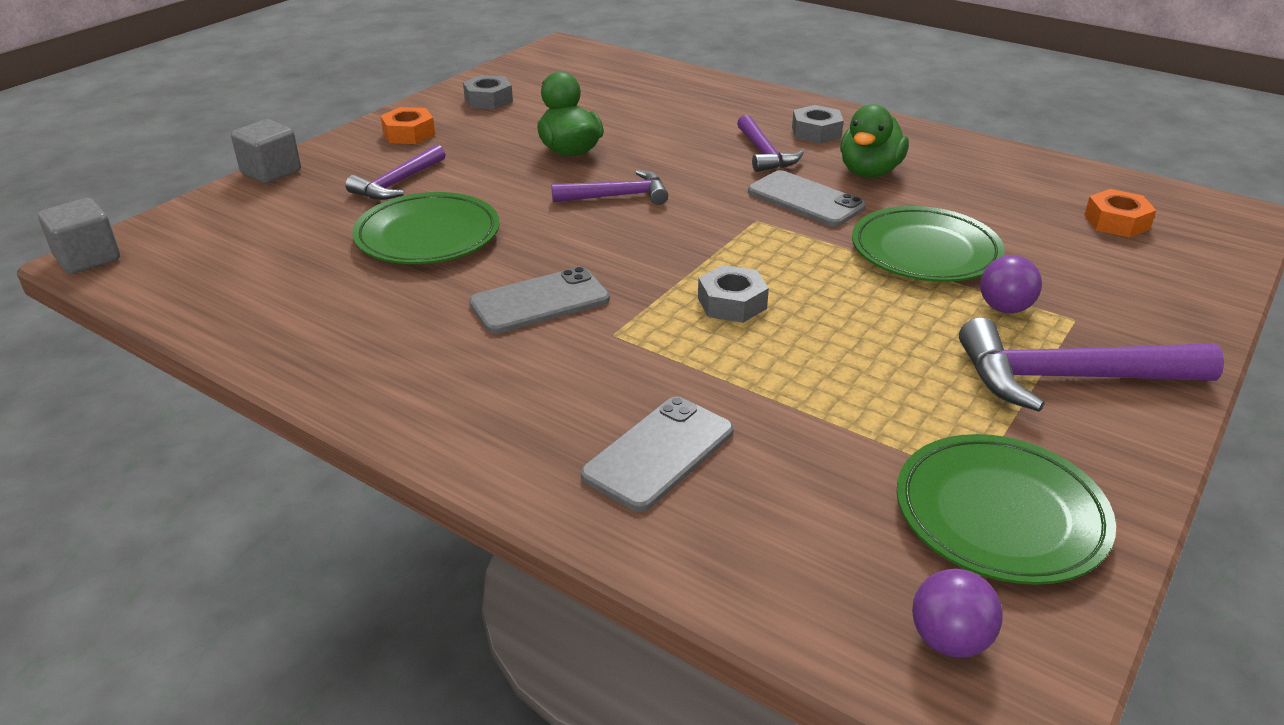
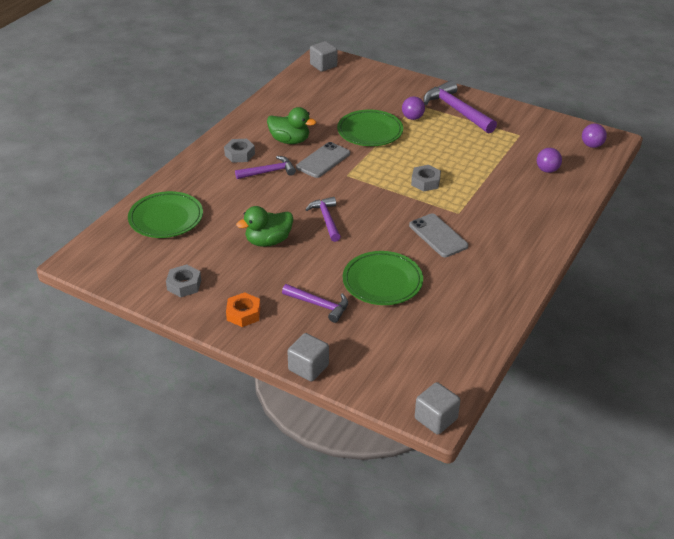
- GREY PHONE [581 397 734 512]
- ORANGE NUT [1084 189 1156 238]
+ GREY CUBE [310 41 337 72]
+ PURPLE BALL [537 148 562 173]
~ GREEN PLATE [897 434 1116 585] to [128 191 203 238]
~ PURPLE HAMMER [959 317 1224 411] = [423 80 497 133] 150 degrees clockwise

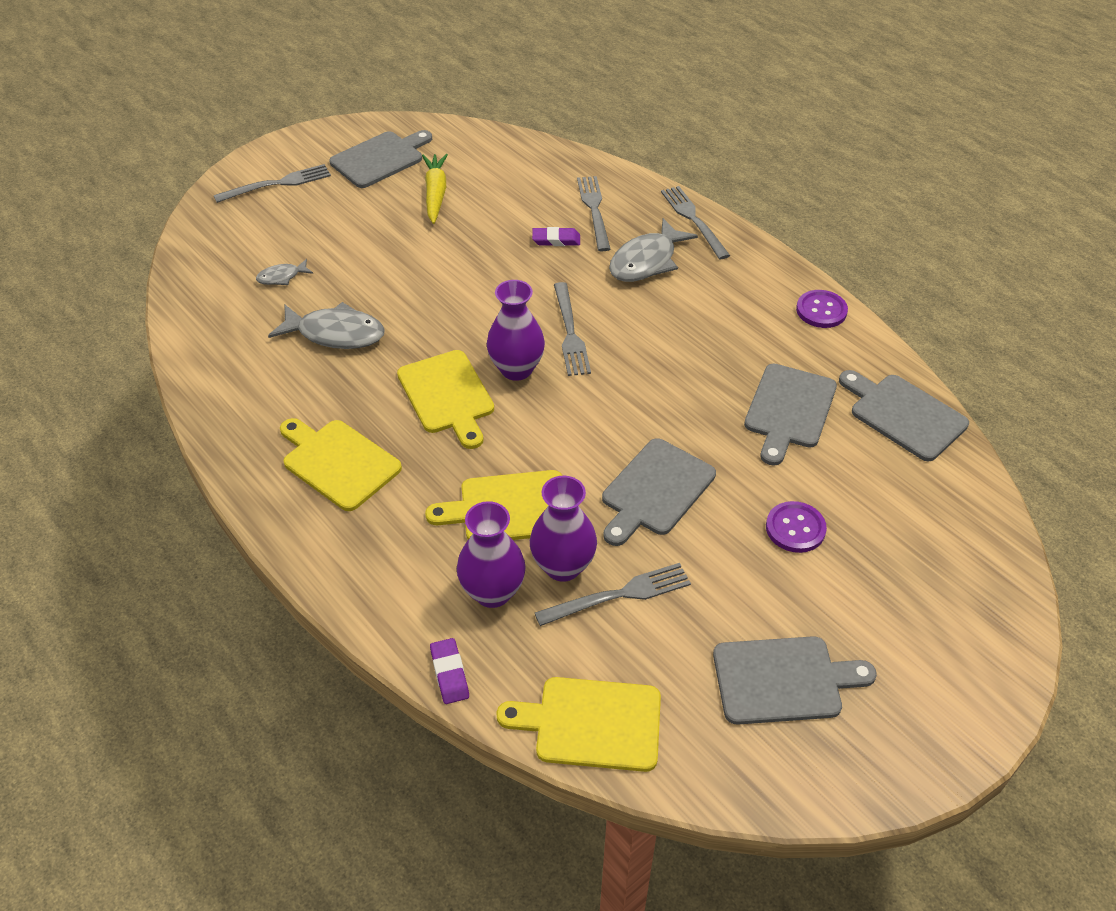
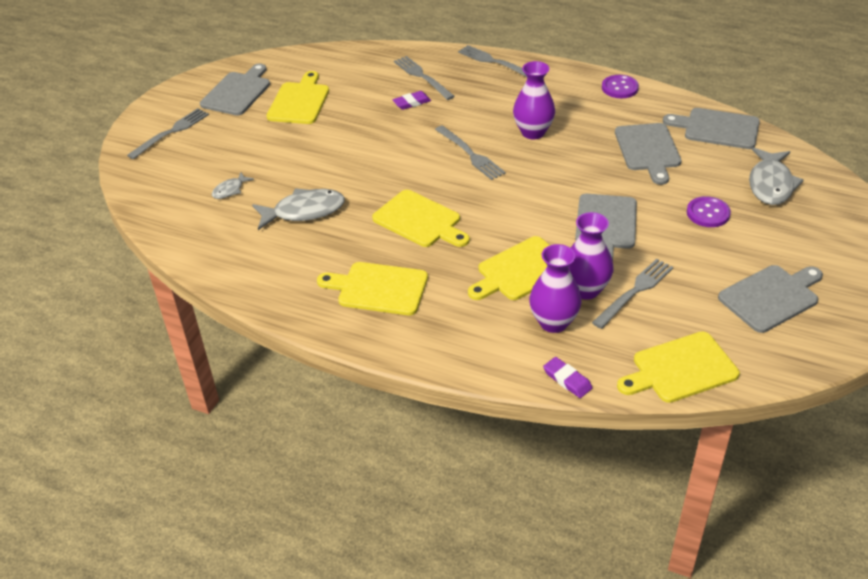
~ PURPLE VASE [487 280 545 381] to [513 61 555 139]
~ GREY FISH [609 218 698 282] to [749 147 804 205]
~ YELLOW CARROT [422 154 448 224] to YELLOW CUTTING BOARD [266 71 329 124]

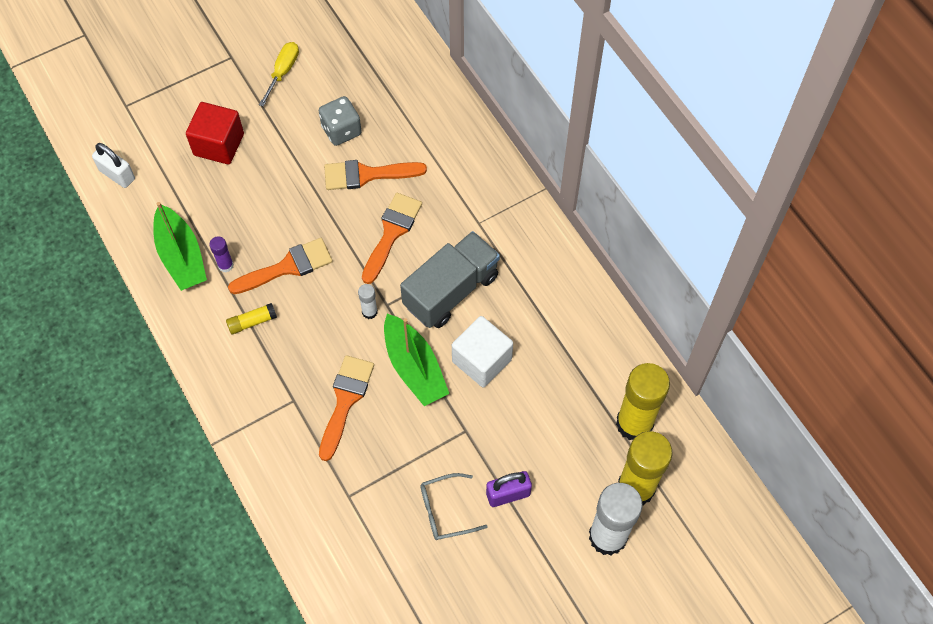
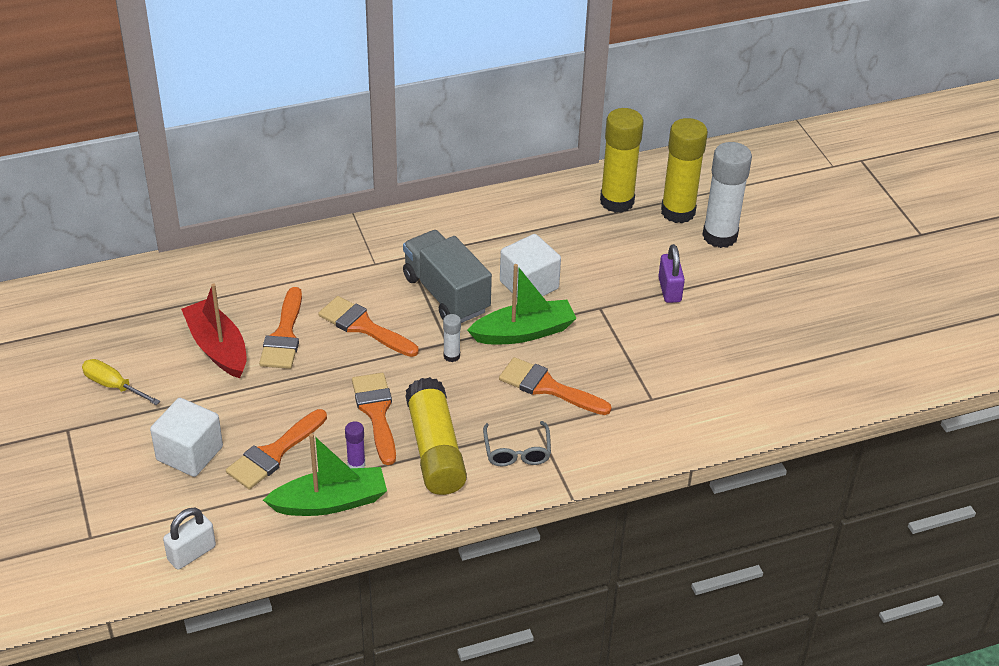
+ ORANGE BRUSH [226 409 327 489]
~ GREY GLASSES [420 473 488 540] to [483 421 551 466]
~ GREY DICE [319 96 362 146] to RED BOAT [181 284 247 379]
~ RED CUBE [186 102 244 164] to WHITE CUBE [150 398 223 477]
~ YELLOW GLUE STICK [226 303 277 335] = [405 377 467 495] x2.26

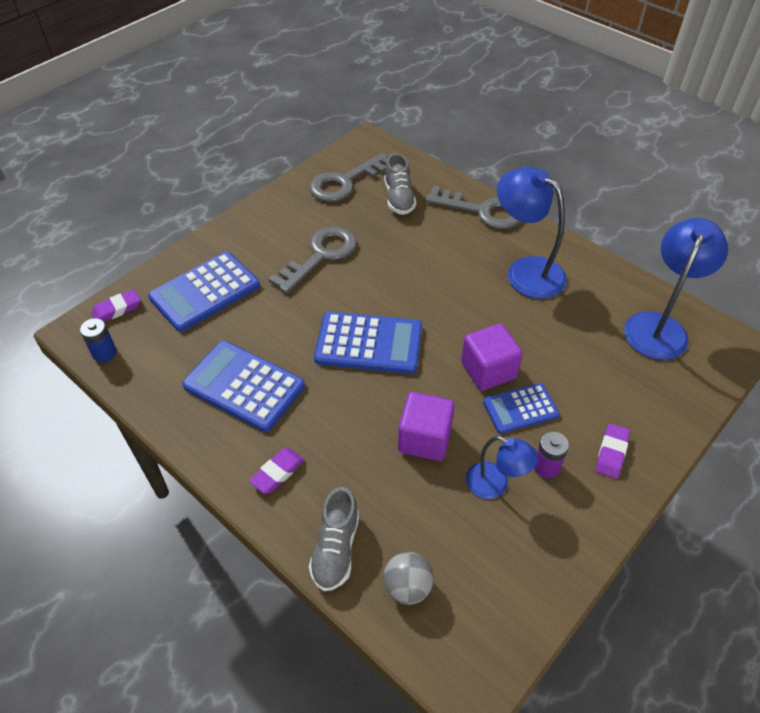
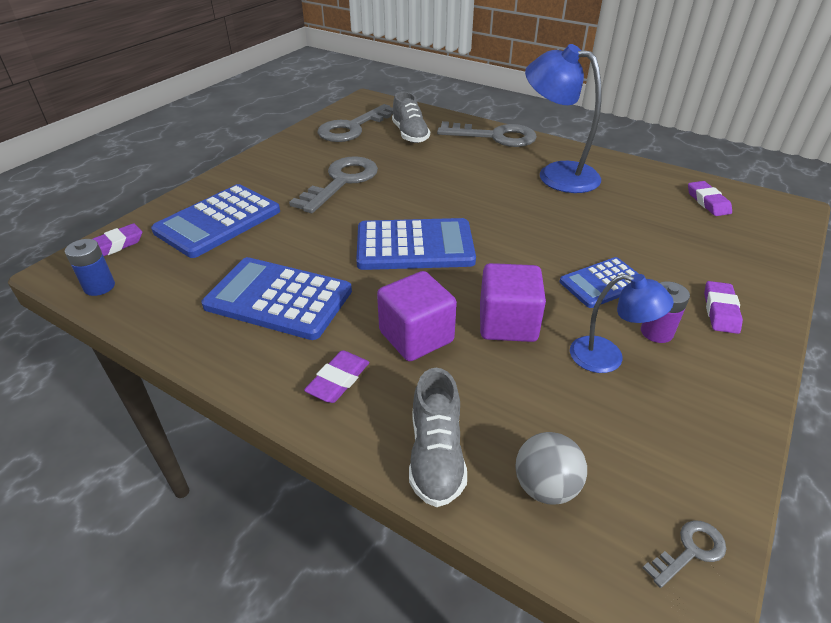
+ GREY KEY [643 520 726 588]
~ PURPLE CUBE [461 324 523 391] to [377 271 457 361]
~ BLUE LAMP [624 218 728 360] to PURPLE ERASER [688 181 732 216]

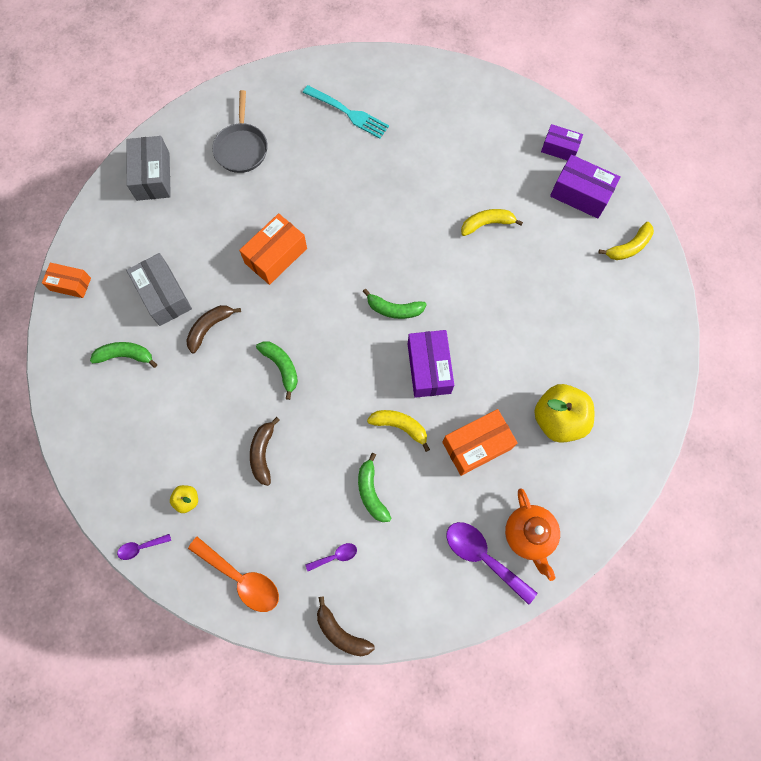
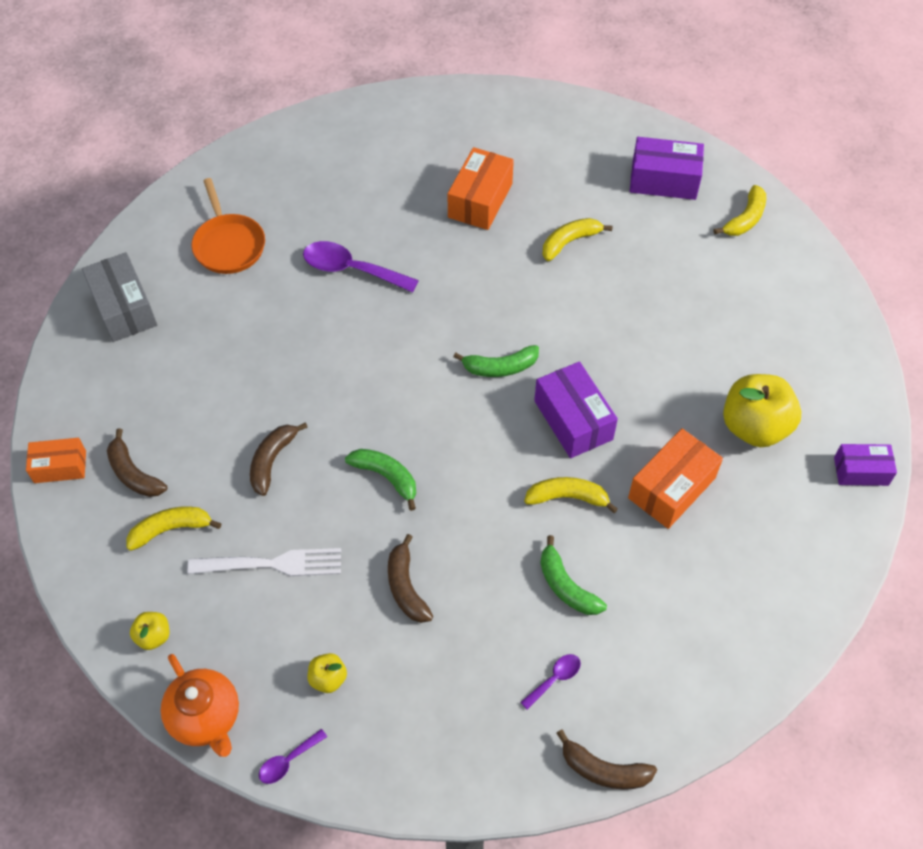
- GREY BOX [126 253 192 326]
- ORANGE SPOON [188 537 279 612]
- TURQUOISE FORK [303 85 389 139]
+ BROWN BANANA [107 428 167 497]
+ YELLOW APPLE [130 612 169 650]
+ WHITE FORK [187 548 341 576]
~ ORANGE BOX [239 213 307 285] to [448 147 514 230]
~ PURPLE SPOON [446 522 537 605] to [303 241 419 293]
~ ORANGE TEAPOT [505 488 560 581] to [160 654 239 757]
~ PURPLE BOX [541 124 583 161] to [834 444 897 486]
~ GREEN BANANA [90 342 157 368] to YELLOW BANANA [127 507 221 551]
~ GREY PAN [212 90 268 173] to ORANGE PAN [192 178 265 274]

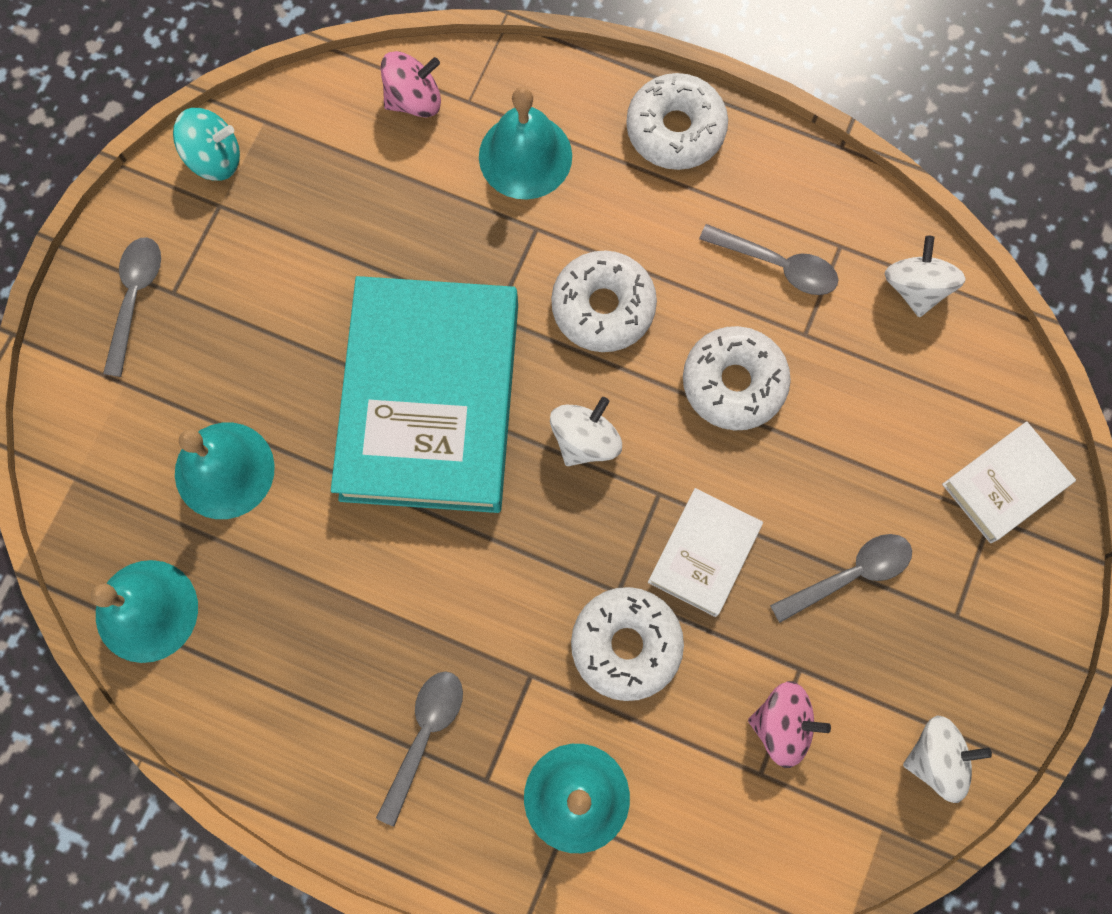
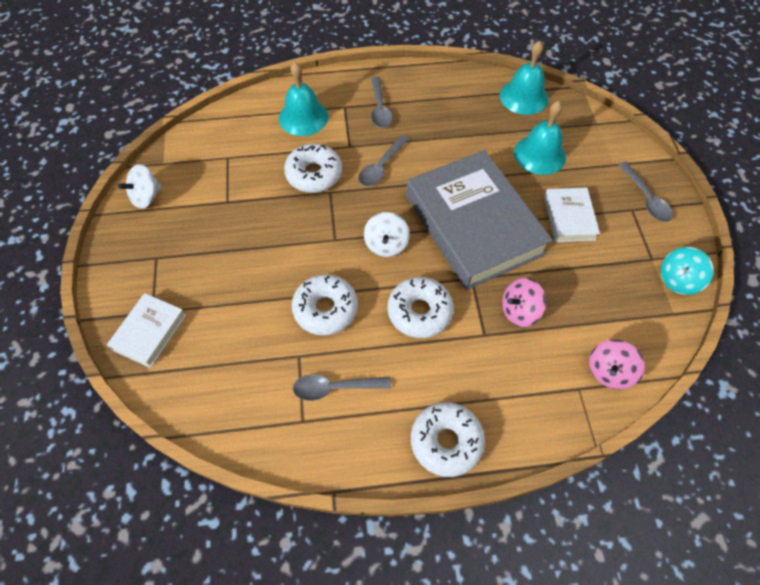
- TURQUOISE BELL [479 87 572 200]
- WHITE SPINNING TOP [885 236 966 317]
~ WHITE BOOK [648 488 763 617] to [544 188 600 242]
~ PINK SPINNING TOP [748 681 831 768] to [502 278 546 327]
~ GREY SPOON [770 534 912 623] to [358 135 409 186]
~ TURQUOISE BOOK [331 276 518 513] to GREY BOOK [406 150 553 290]

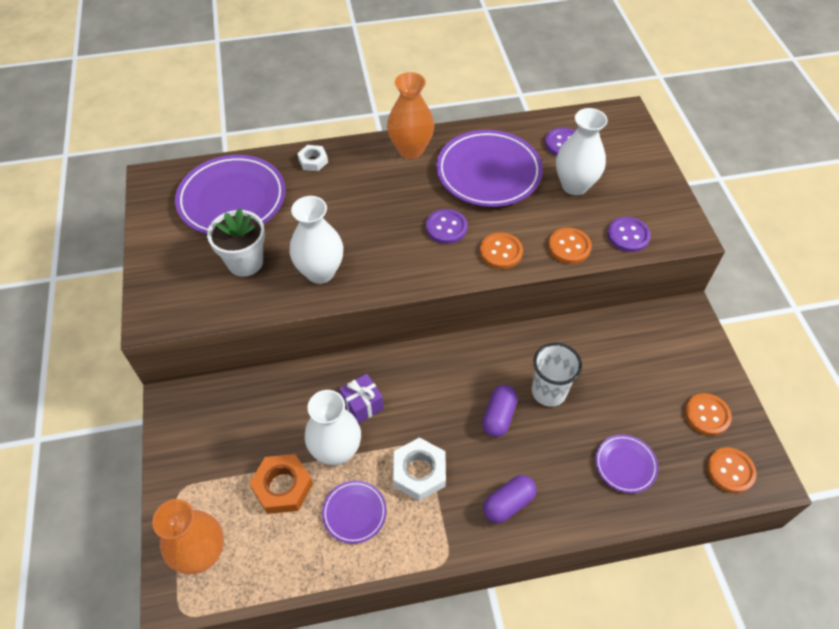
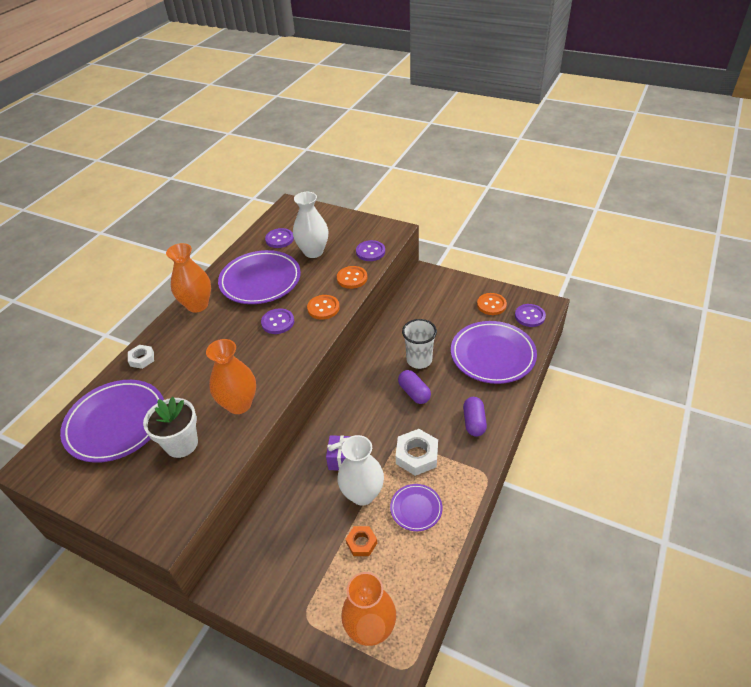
~ WHITE VASE [290 196 343 284] to ORANGE VASE [206 339 256 414]
~ ORANGE BUTTON [707 447 756 493] to PURPLE BUTTON [515 304 546 327]
~ ORANGE NUT [249 454 313 514] = [346 526 377 556] x0.61
~ PURPLE PLATE [595 435 658 493] = [451 321 537 384] x1.99

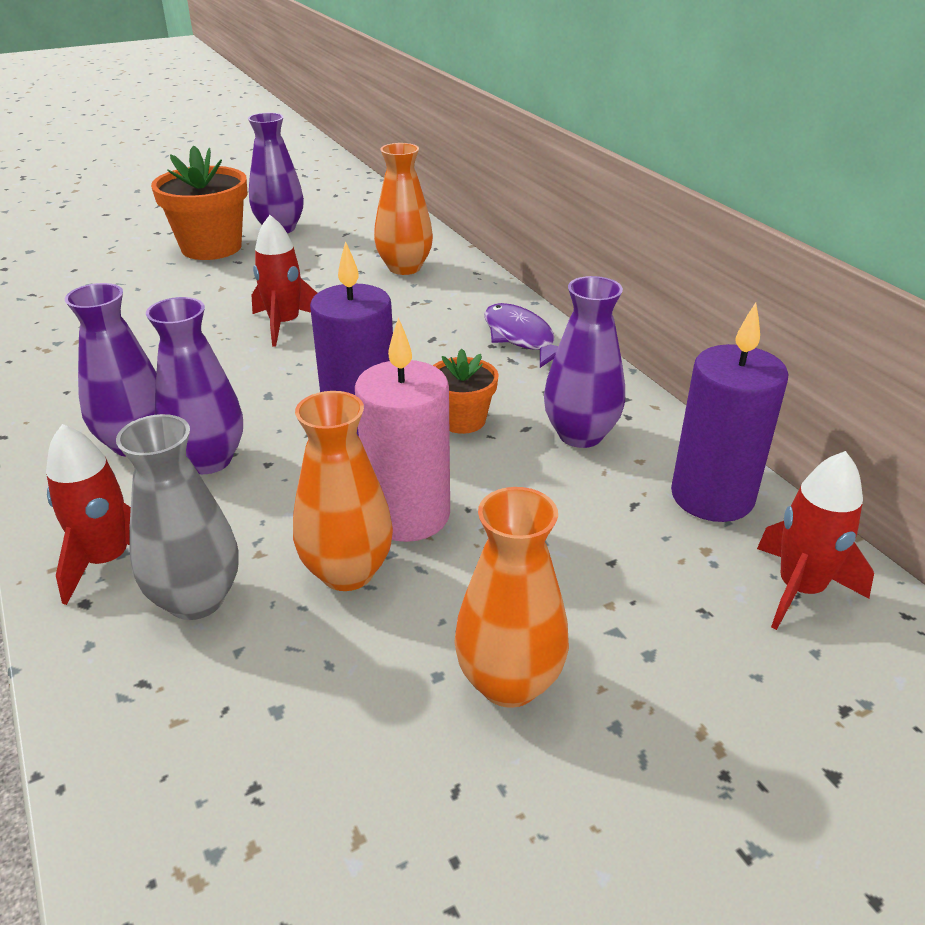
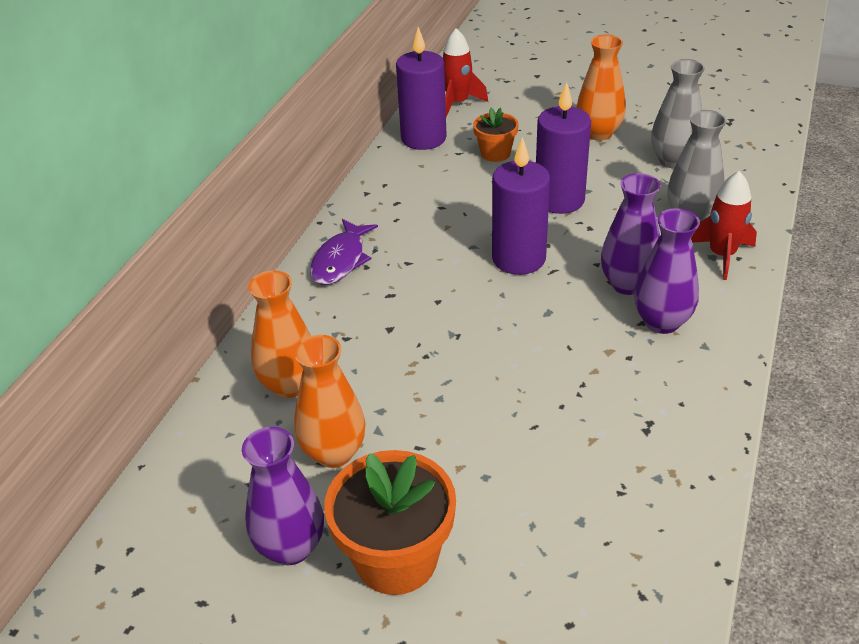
- RED ROCKET [252 215 317 346]
- PURPLE VASE [544 276 625 448]
+ GREY VASE [651 59 705 169]
~ ORANGE VASE [293 391 393 591] to [294 335 366 468]
~ ORANGE FLOWER POT [433 349 499 434] to [473 108 519 162]
~ PINK CANDLE [355 317 450 542] to PURPLE CANDLE [536 82 591 214]

